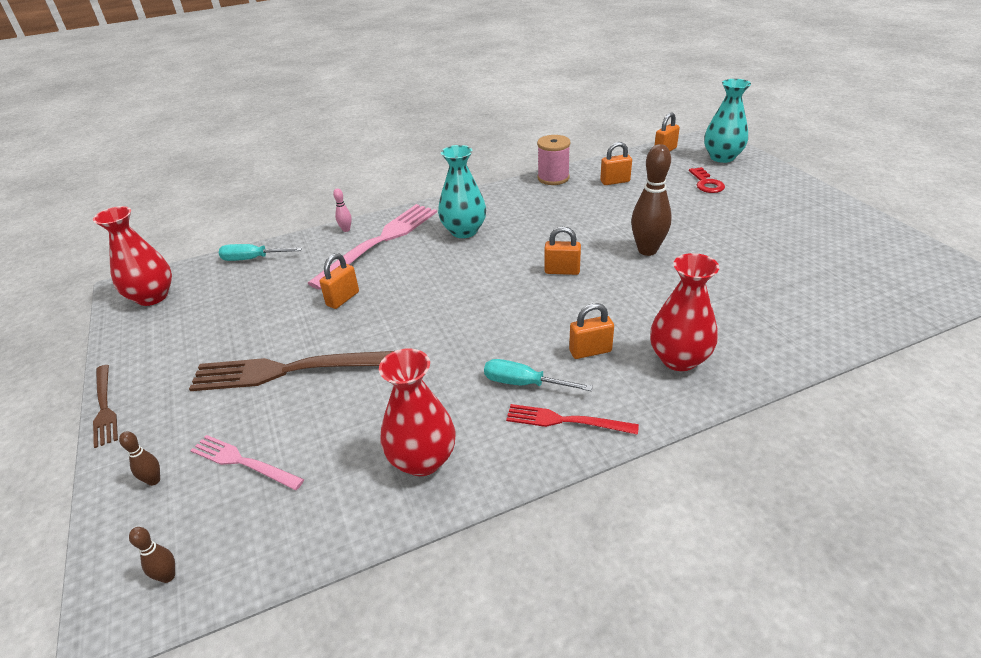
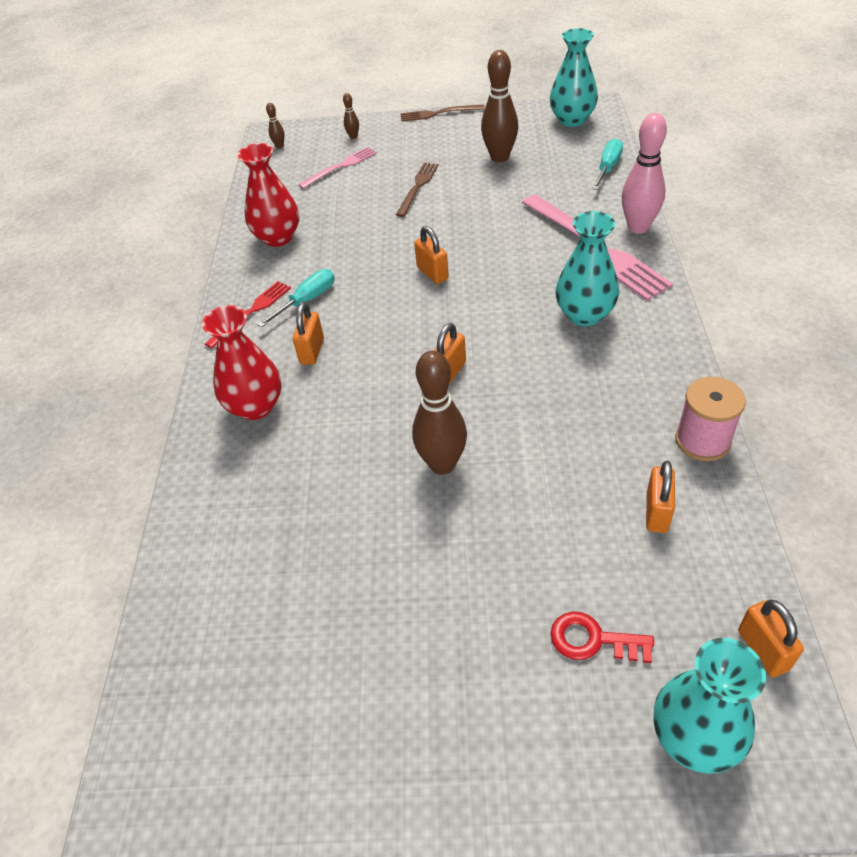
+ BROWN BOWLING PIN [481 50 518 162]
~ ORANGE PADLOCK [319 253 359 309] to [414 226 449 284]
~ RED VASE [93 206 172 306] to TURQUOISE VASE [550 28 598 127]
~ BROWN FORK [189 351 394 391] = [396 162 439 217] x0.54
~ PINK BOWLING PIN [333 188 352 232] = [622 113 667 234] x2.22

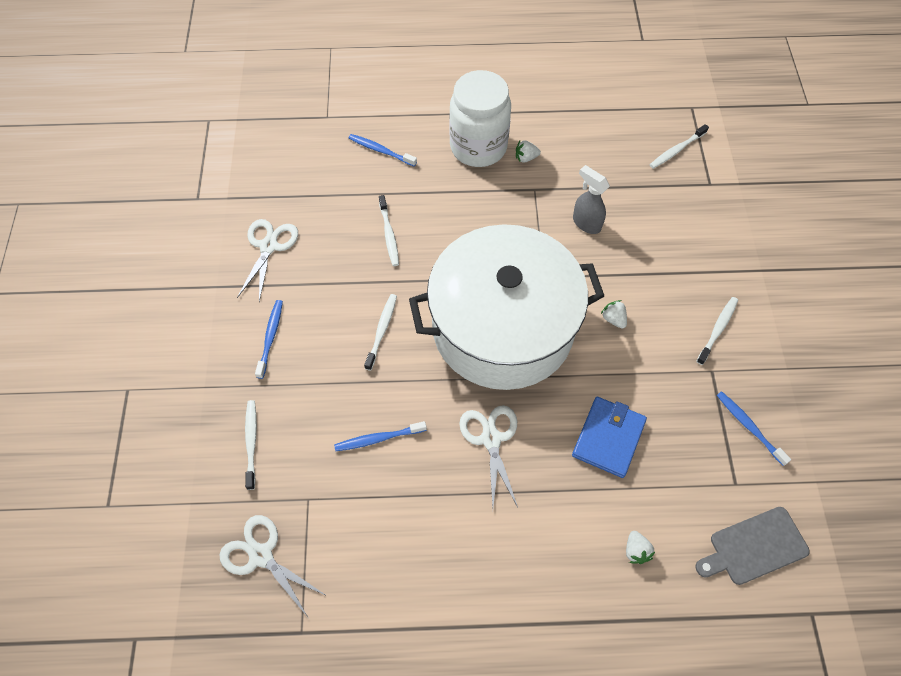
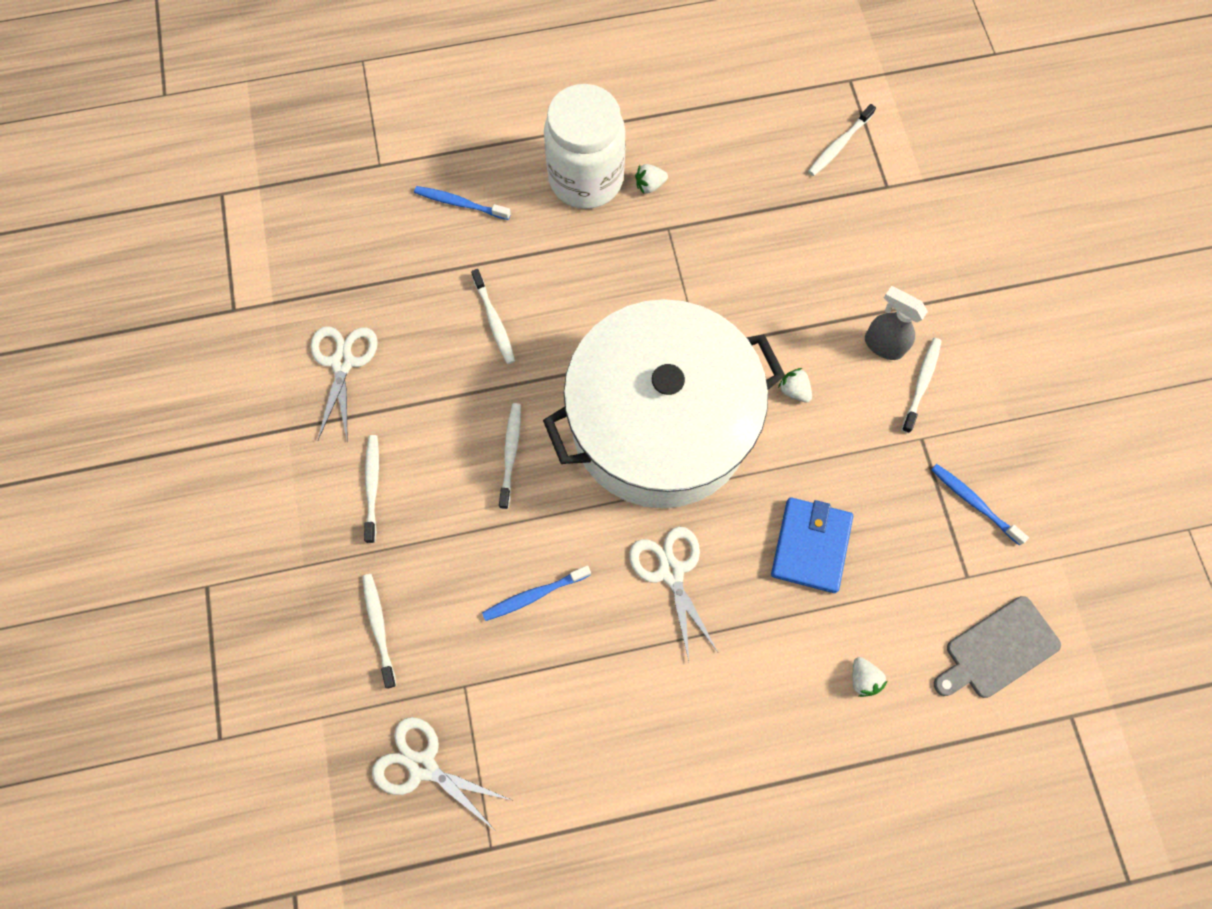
~ GREY SPRAY BOTTLE [573 165 610 234] to [865 286 928 360]
~ BLUE TOOTHBRUSH [255 300 283 379] to WHITE TOOTHBRUSH [364 435 379 543]

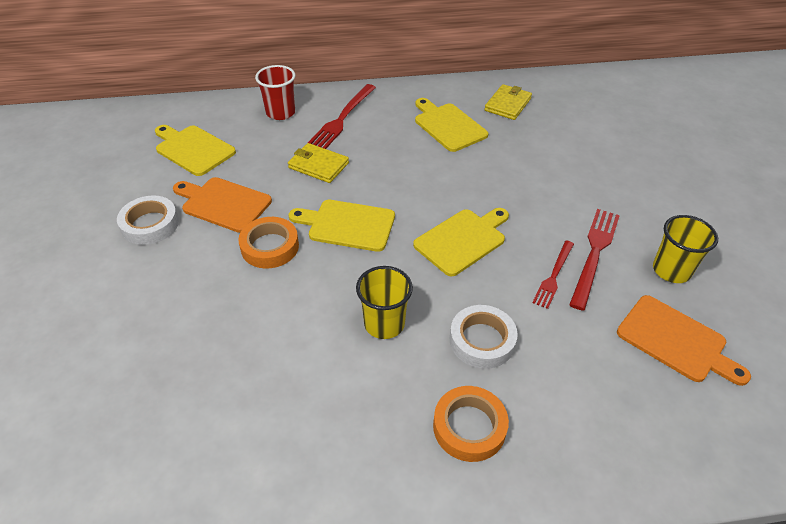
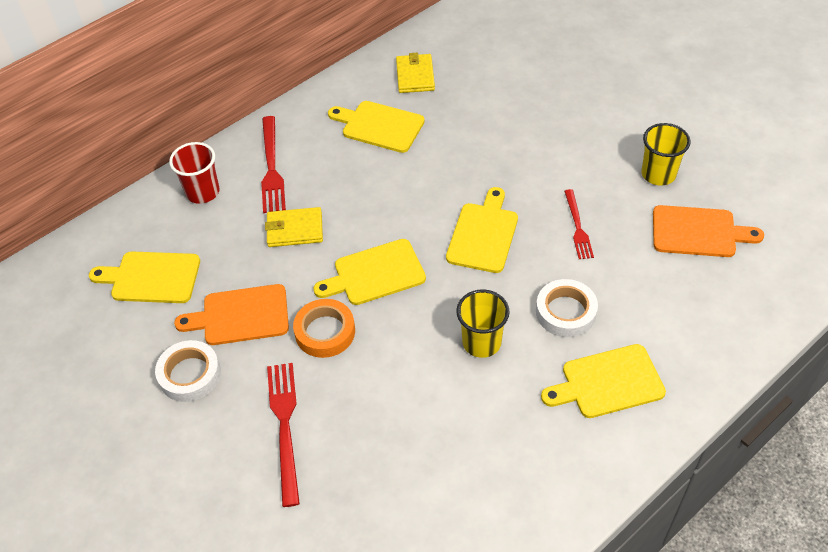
~ RED FORK [569 209 620 311] to [267 363 300 507]
~ ORANGE TAPE [433 386 509 462] to YELLOW CUTTING BOARD [541 344 666 418]

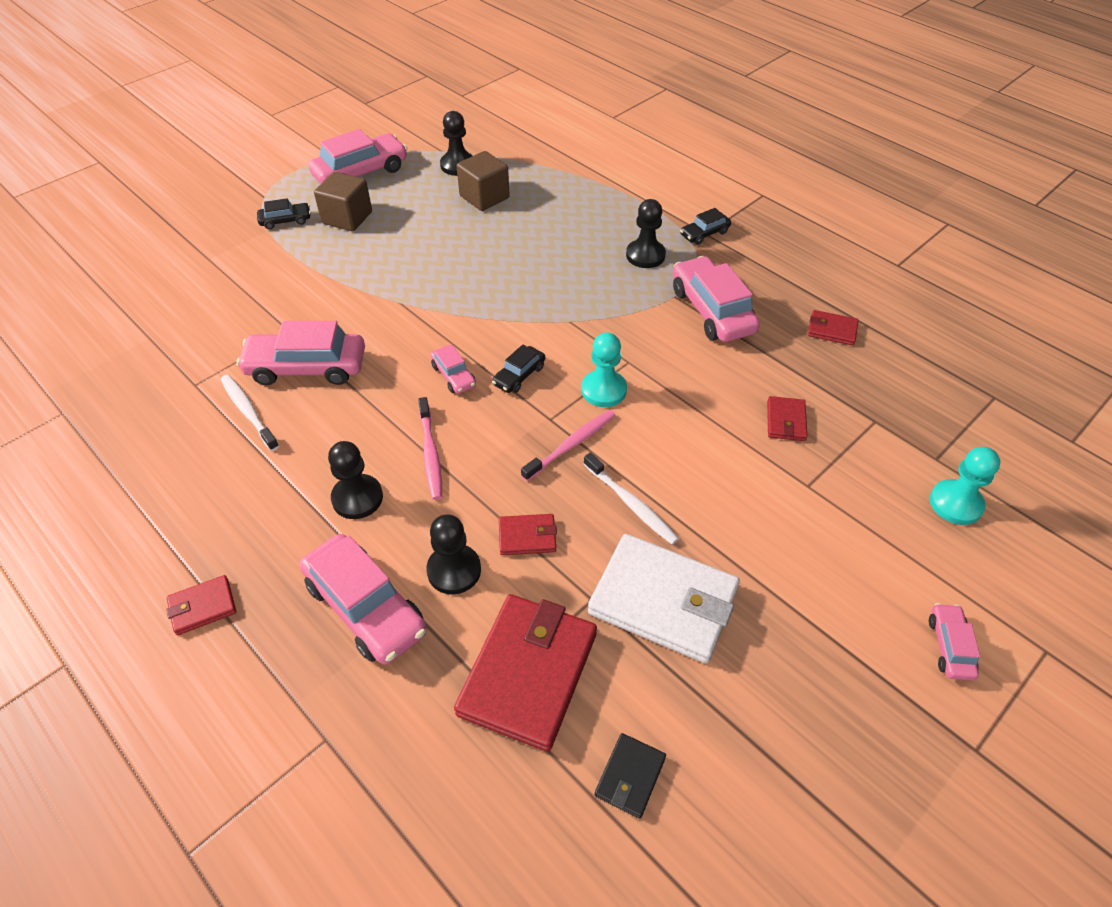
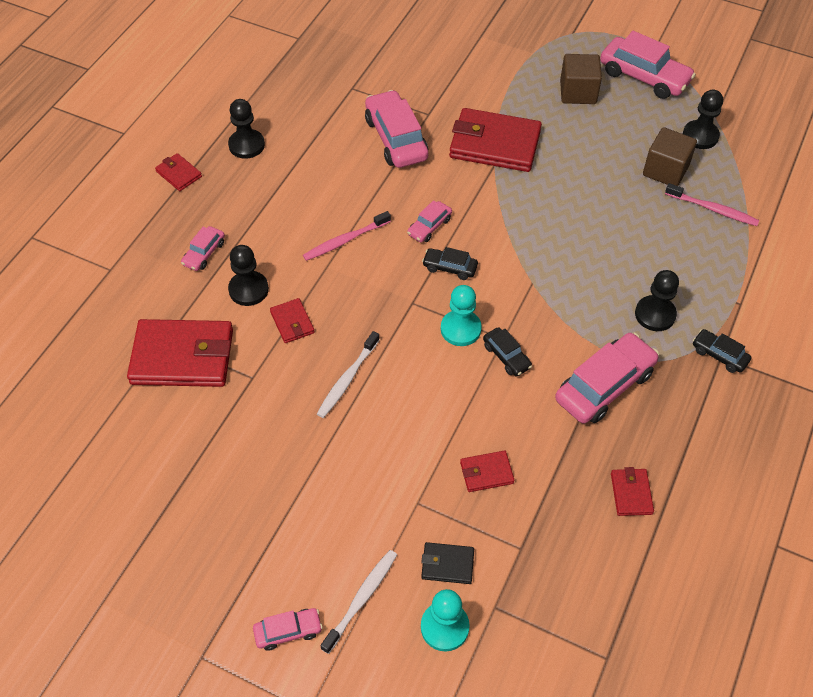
- WHITE WALLET [588 534 740 663]
+ RED WALLET [449 108 542 172]
~ WHITE TOOTHBRUSH [221 375 279 451] to [320 550 397 654]
~ BLACK CAR [257 198 311 229] to [483 327 532 376]
~ BLACK PAWN [328 441 383 519] to [228 99 265 159]
~ PINK TOOTHBRUSH [521 410 616 481] to [665 183 759 226]
~ BLACK WALLET [595 733 666 818] to [421 542 474 584]
~ PINK CAR [300 534 427 665] = [181 226 225 271] x0.51

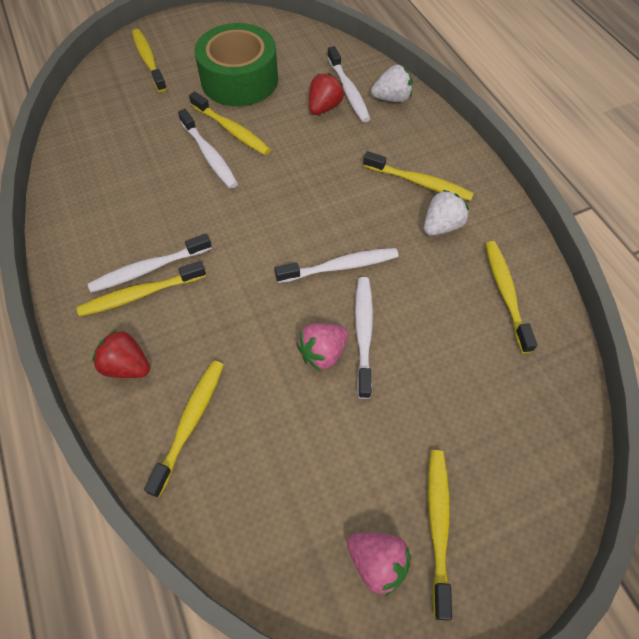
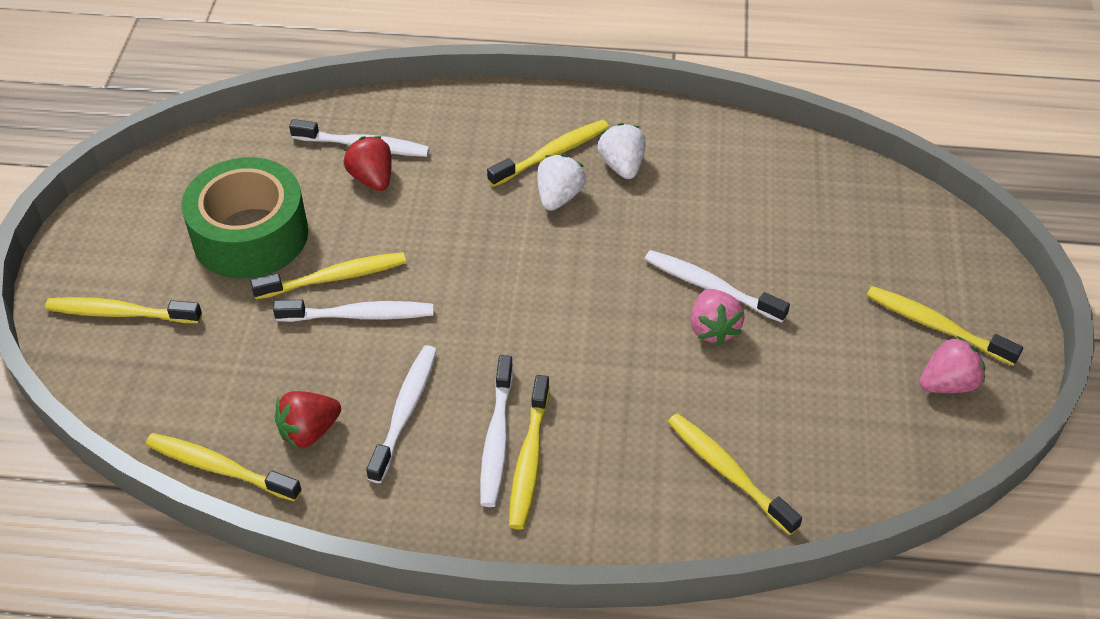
~ RED STRAWBERRY [92 329 150 378] to [275 391 341 448]
~ WHITE TOOTHBRUSH [275 248 399 283] to [366 345 437 483]
~ WHITE STRAWBERRY [371 65 412 102] to [537 154 586 211]
~ YELLOW TOOTHBRUSH [485 241 537 354] to [146 433 302 502]

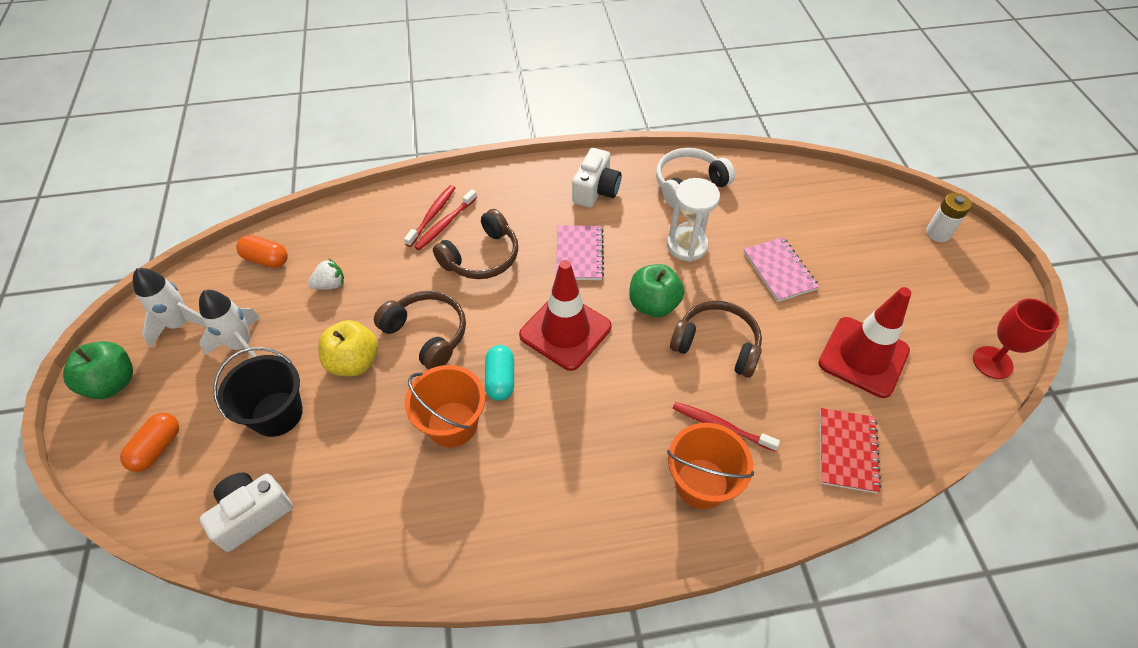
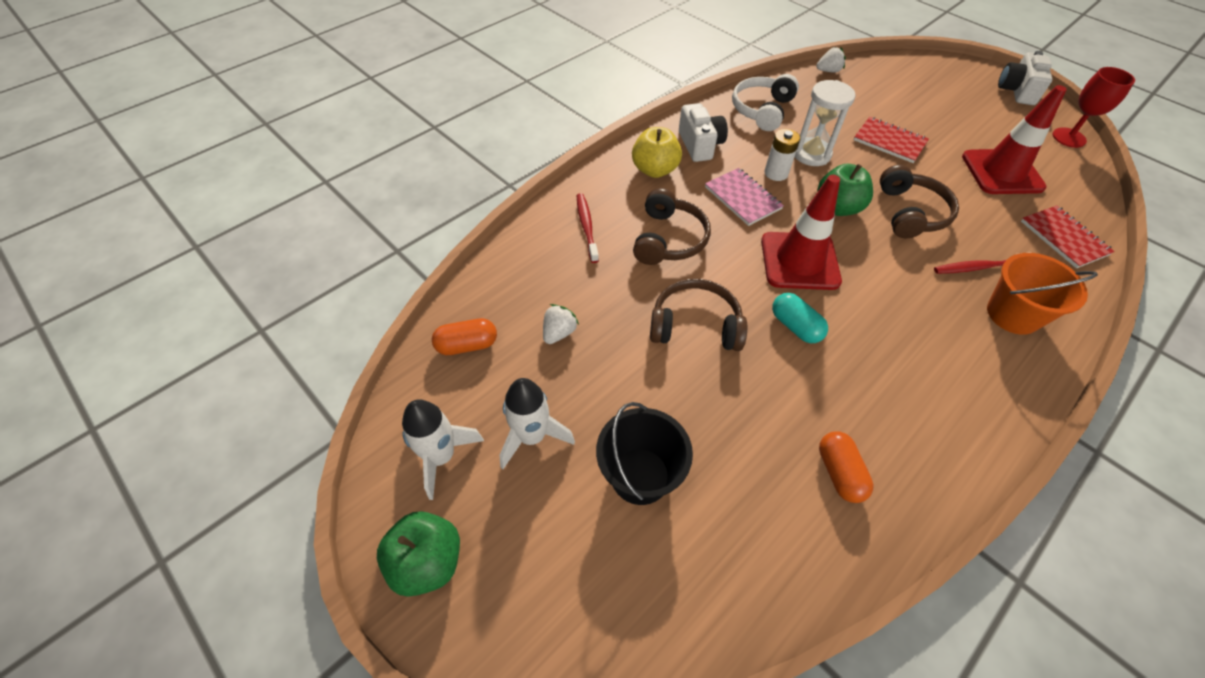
- ORANGE BUCKET [405 365 485 447]
- RED TOOTHBRUSH [414 189 477 250]
+ WHITE STRAWBERRY [816 47 846 73]
~ ORANGE CAPSULE [120 413 179 472] to [819 431 874 503]
~ WHITE CAMERA [200 473 293 552] to [998 51 1052 105]
~ YELLOW APPLE [318 320 378 376] to [632 127 682 178]
~ WHITE BATTERY [926 193 972 242] to [765 129 800 181]
~ PINK NOTEBOOK [744 237 819 302] to RED NOTEBOOK [854 117 929 163]
~ BROWN HEADPHONES [670 301 762 378] = [880 165 959 238] 105 degrees clockwise

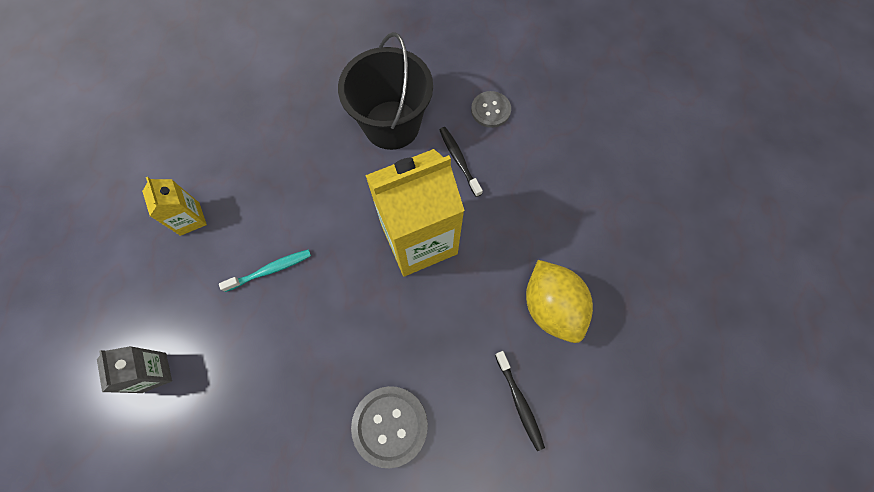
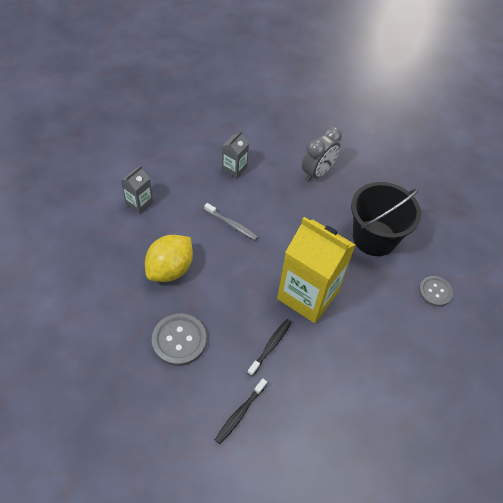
+ GREY CLOCK [302 126 342 182]
~ BLACK TOOTHBRUSH [440 127 483 197] to [248 319 292 377]
~ YELLOW LEMON [526 260 593 343] to [145 235 193 282]
~ YELLOW CARTON [142 177 207 236] to GREY CARTON [222 131 249 179]
~ TURQUOISE TOOTHBRUSH [219 249 311 292] to GREY TOOTHBRUSH [204 203 258 240]

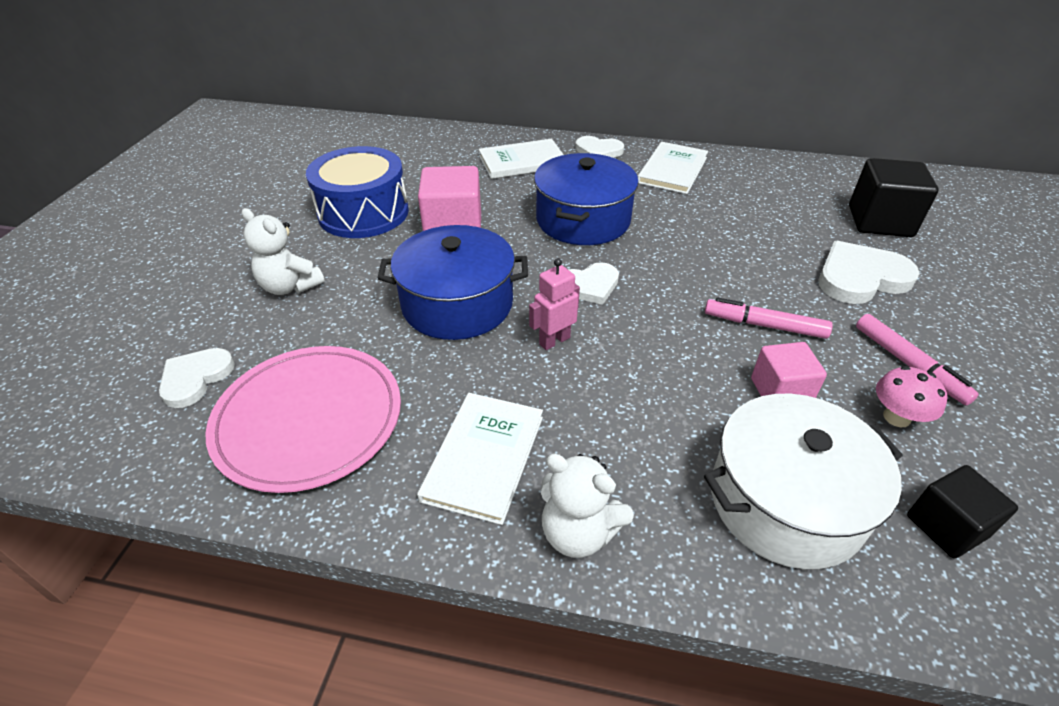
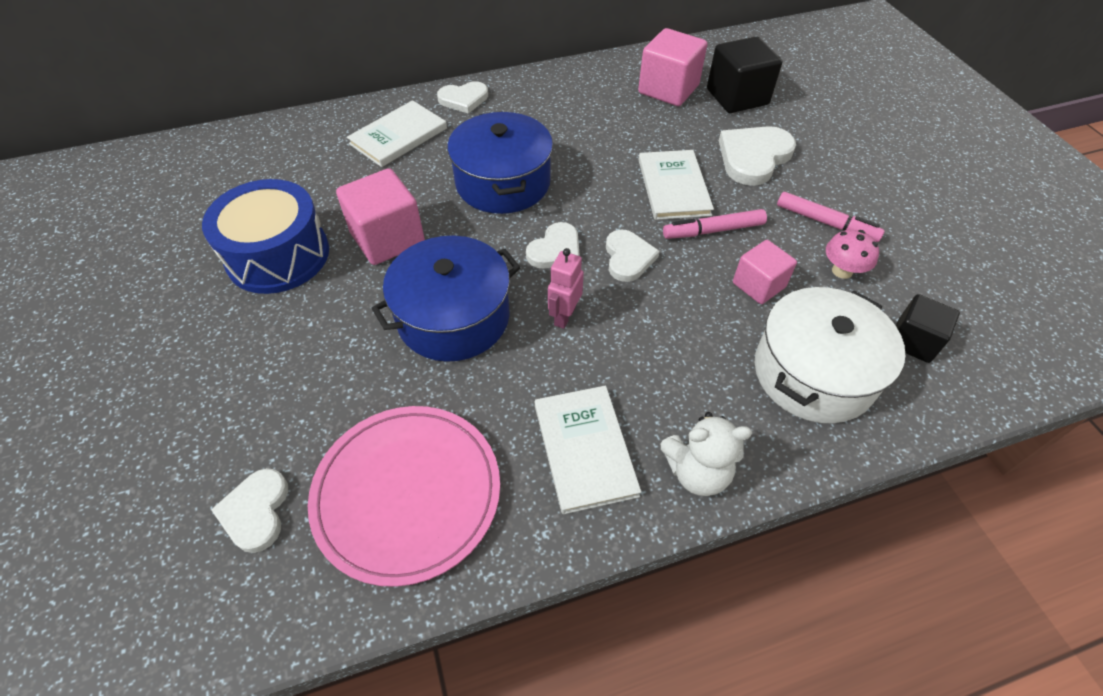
- WHITE TEDDY BEAR [242 208 325 295]
+ WHITE HEART [606 230 660 282]
+ PINK CUBE [638 28 708 106]
~ WHITE BOOK [638 142 708 194] to [638 150 714 220]

